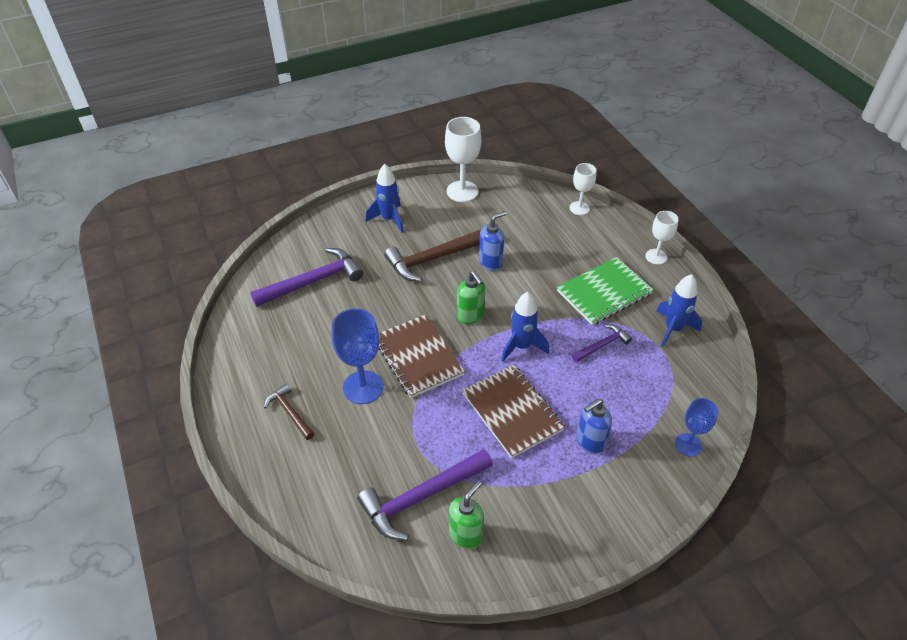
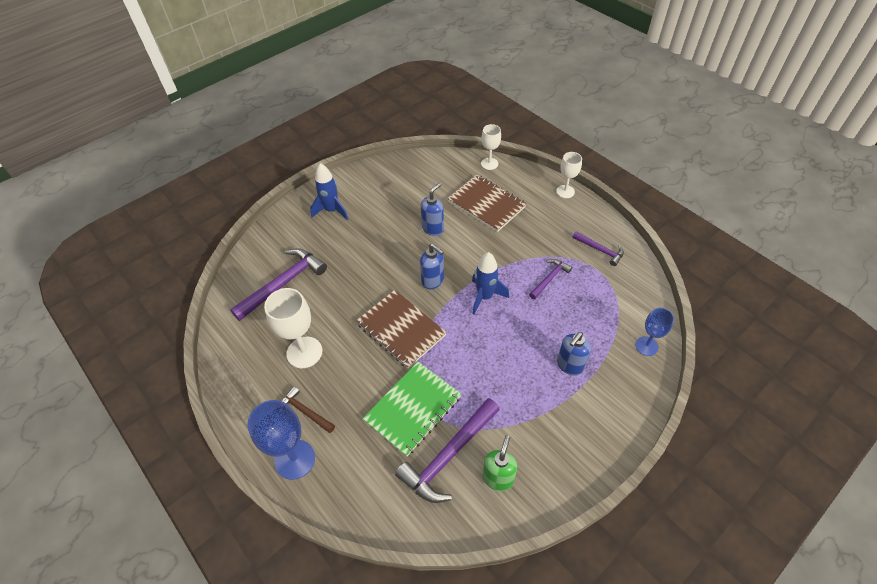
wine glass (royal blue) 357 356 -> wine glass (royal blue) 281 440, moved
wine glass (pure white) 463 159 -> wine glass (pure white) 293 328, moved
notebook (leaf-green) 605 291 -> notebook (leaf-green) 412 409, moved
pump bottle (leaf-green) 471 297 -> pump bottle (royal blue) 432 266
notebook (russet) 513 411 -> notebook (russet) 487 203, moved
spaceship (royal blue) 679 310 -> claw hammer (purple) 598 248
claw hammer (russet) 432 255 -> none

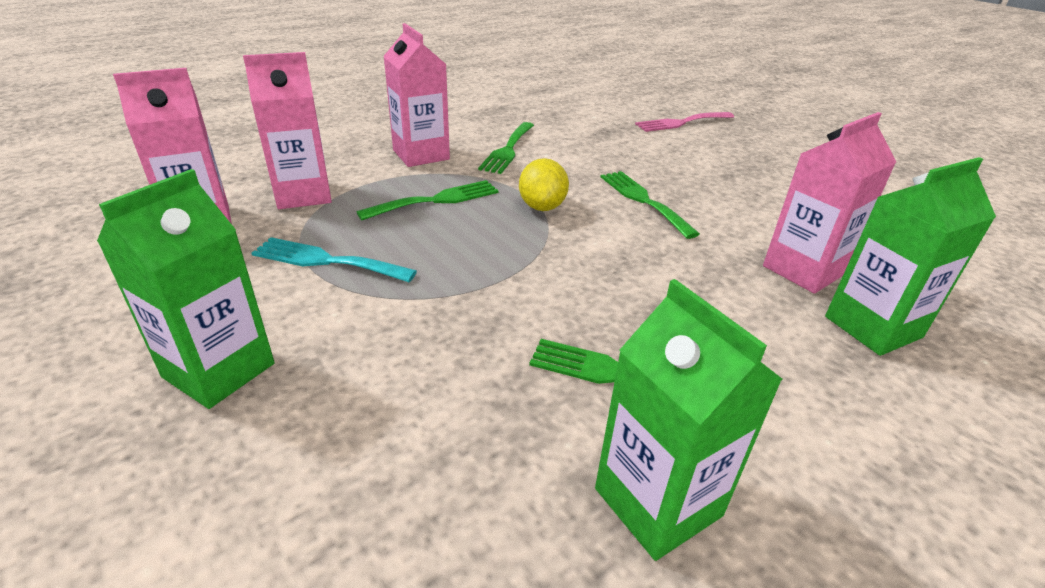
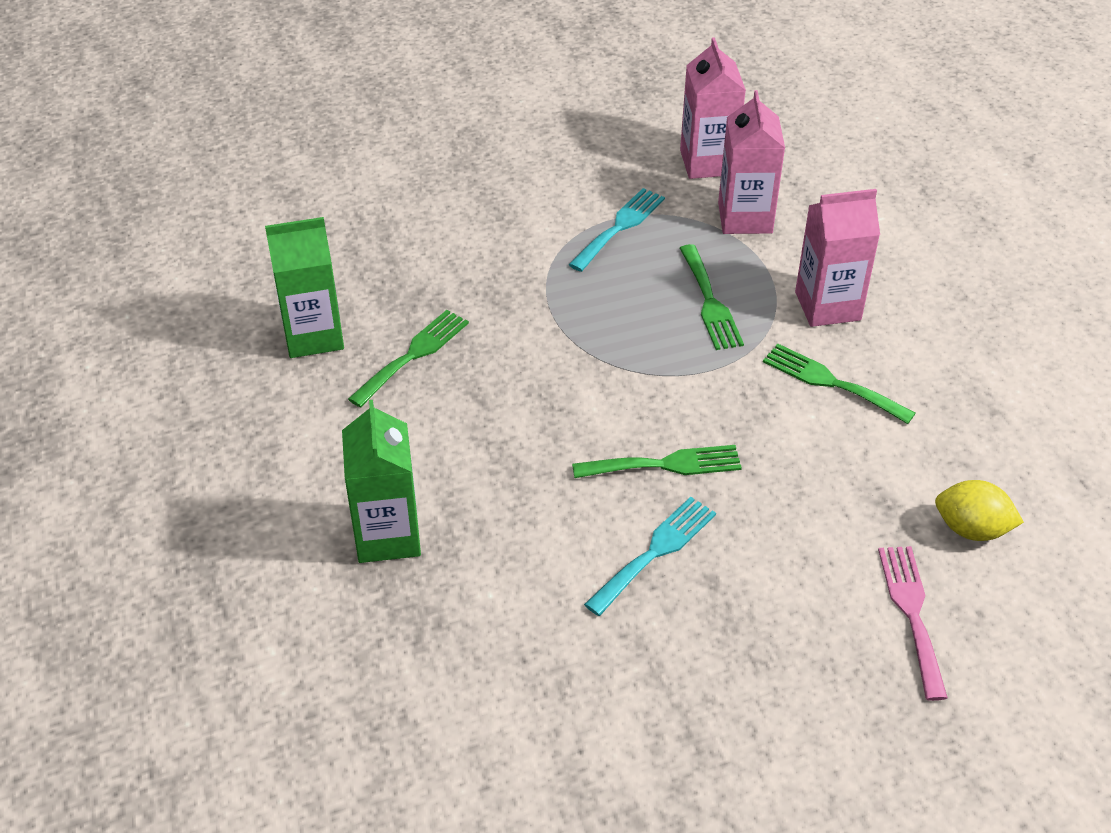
none -> dinner fork (teal) 650 556
lemon (bright yellow) 544 184 -> lemon (bright yellow) 979 510, moved
carton (leaf-green) 186 289 -> none
carton (rose-pink) 829 203 -> none

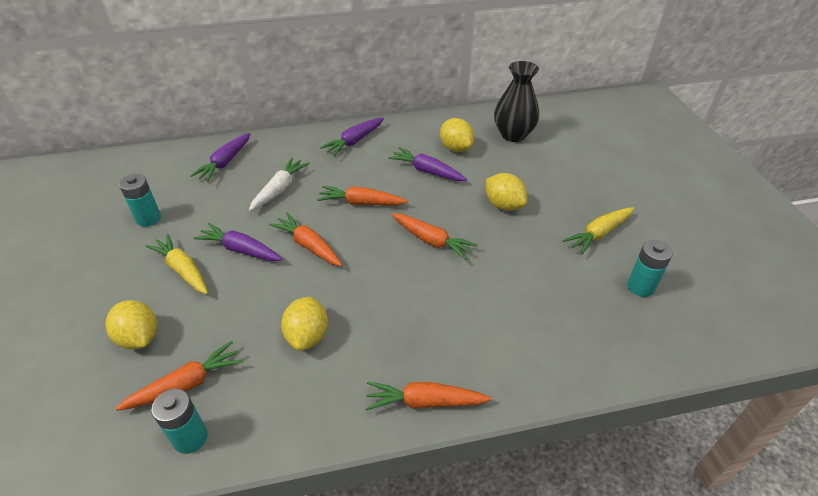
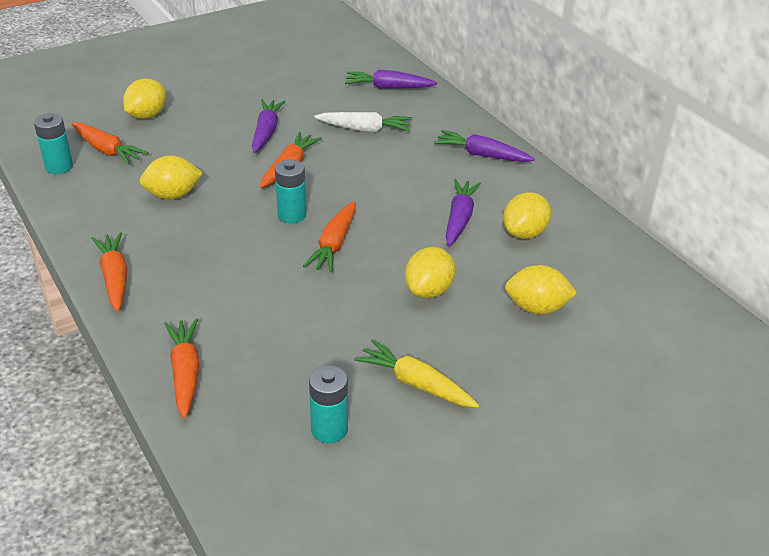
root vegetable (orange) 362 195 -> root vegetable (orange) 182 368, moved
AA battery (teal) 140 200 -> AA battery (teal) 290 191, moved
none -> lemon (bright yellow) 541 289
root vegetable (bright yellow) 176 264 -> none
flower vase (jet-black) 516 101 -> none

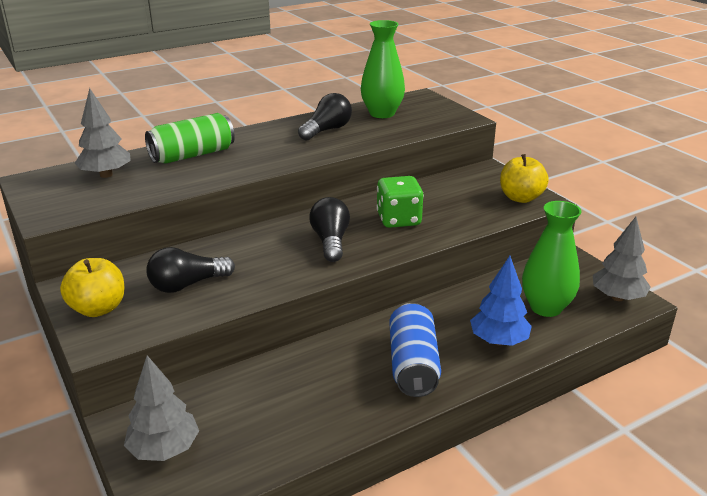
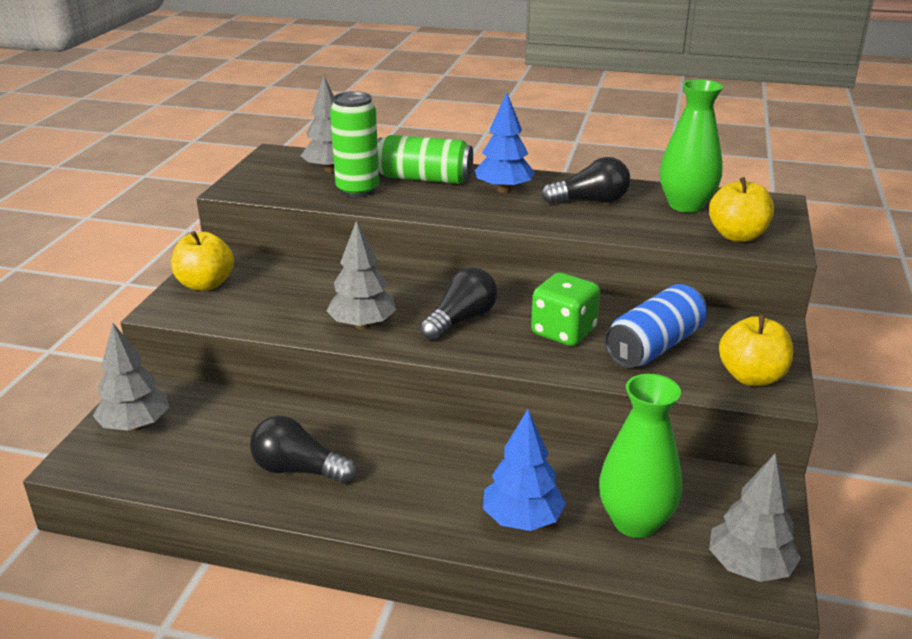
bulb (jet-black) 190 270 -> bulb (jet-black) 303 450, moved
none -> toy tree (grey) 361 275
none -> tin (leaf-green) 354 144
none -> toy tree (royal blue) 505 143
tin (royal blue) 415 350 -> tin (royal blue) 655 326, moved
none -> apple fruit (bright yellow) 741 209

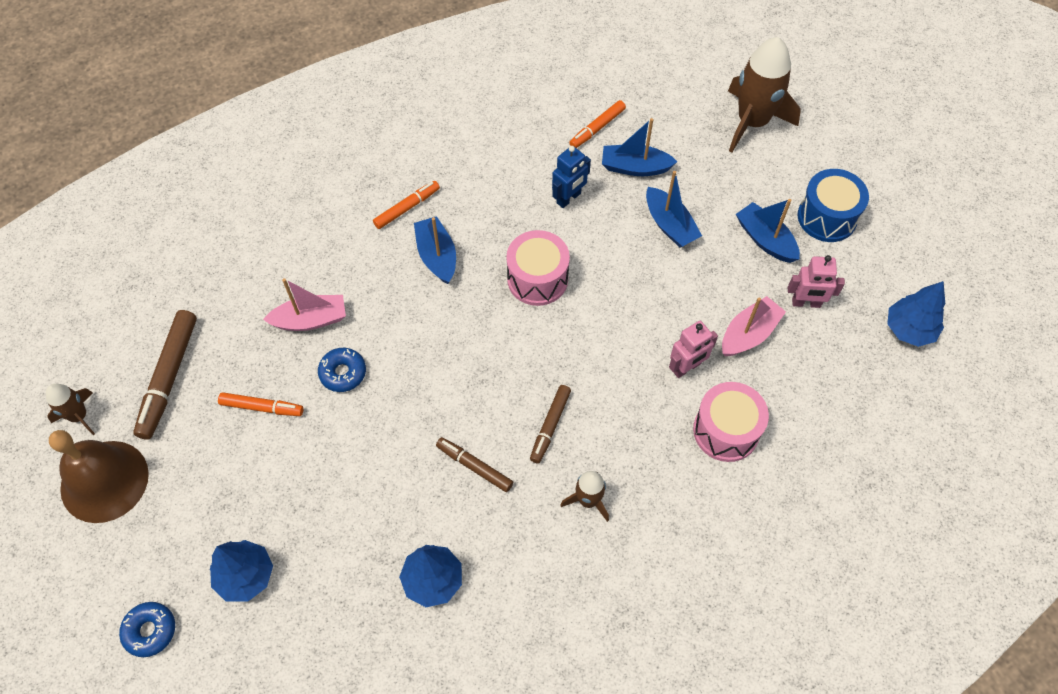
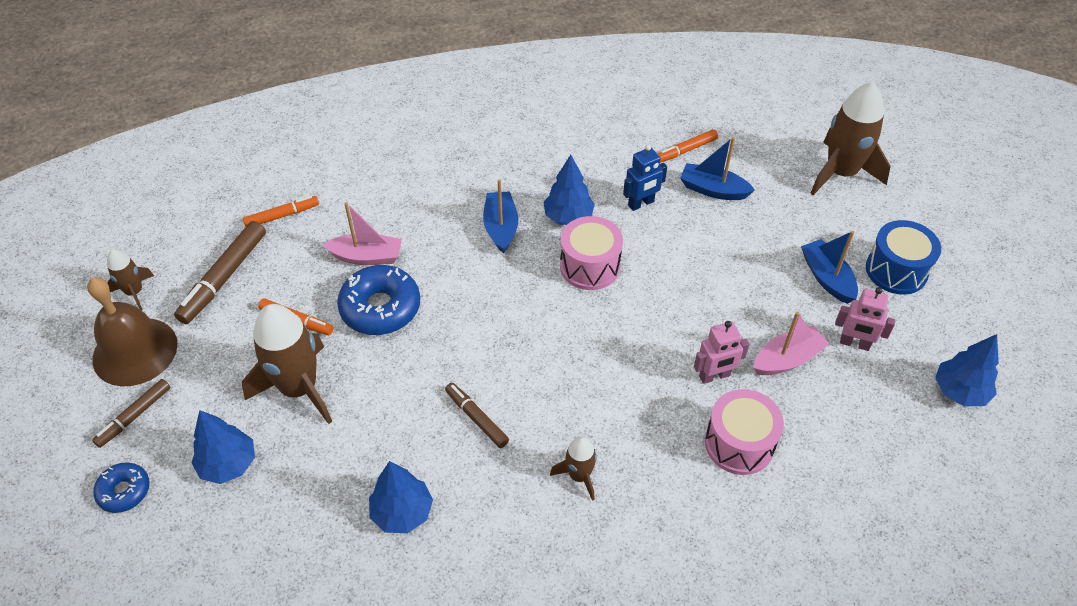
felt pen (russet) 550 424 -> felt pen (russet) 131 413, moved
none -> spaceship (russet) 287 364
felt pen (orange) 406 205 -> felt pen (orange) 281 211, moved
doughnut (royal blue) 342 370 -> doughnut (royal blue) 378 300, x1.76
none -> toy tree (royal blue) 569 190
toy boat (royal blue) 674 209 -> none

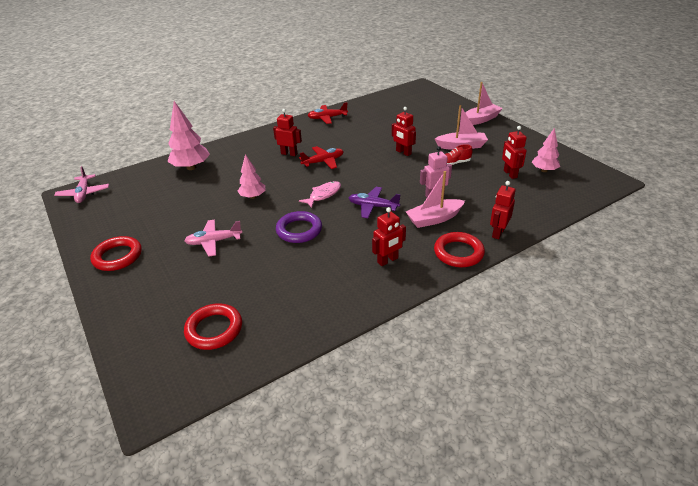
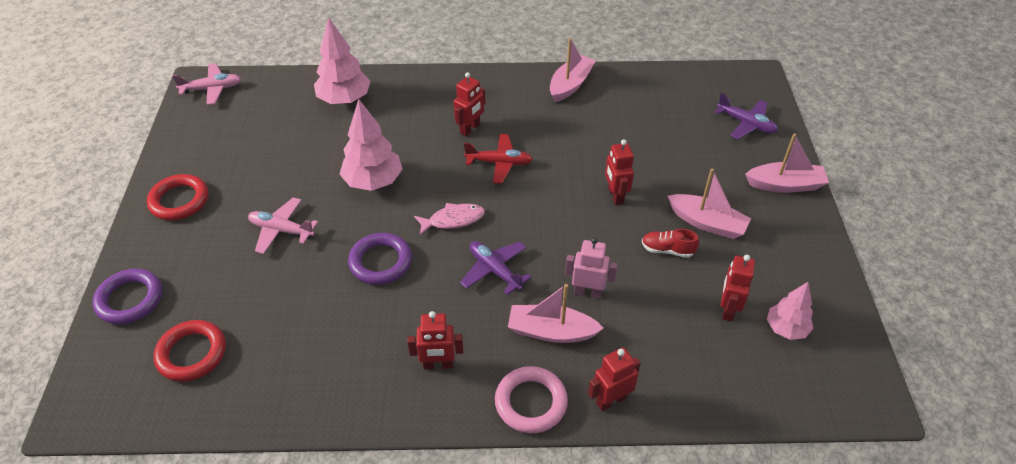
none -> ring (purple) 127 296
aeroplane (rose-pink) 81 184 -> aeroplane (rose-pink) 206 84, 120 degrees counterclockwise
toy tree (rose-pink) 251 176 -> toy tree (rose-pink) 371 145, x1.60
robot figure (red) 287 132 -> robot figure (red) 469 104, 75 degrees clockwise
ring (red) 459 249 -> ring (rose-pink) 531 399
aeroplane (red) 327 113 -> toy boat (rose-pink) 573 70
none -> aeroplane (purple) 746 116

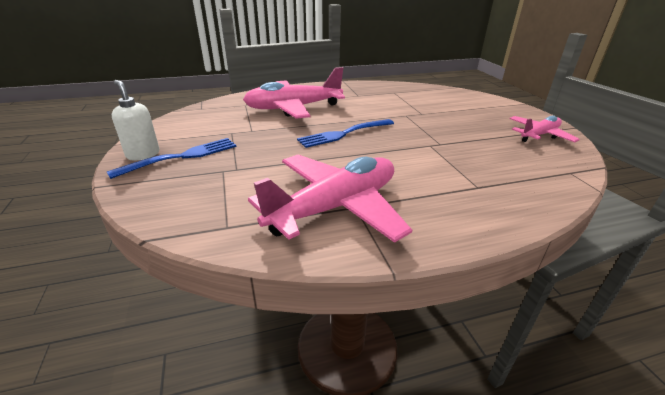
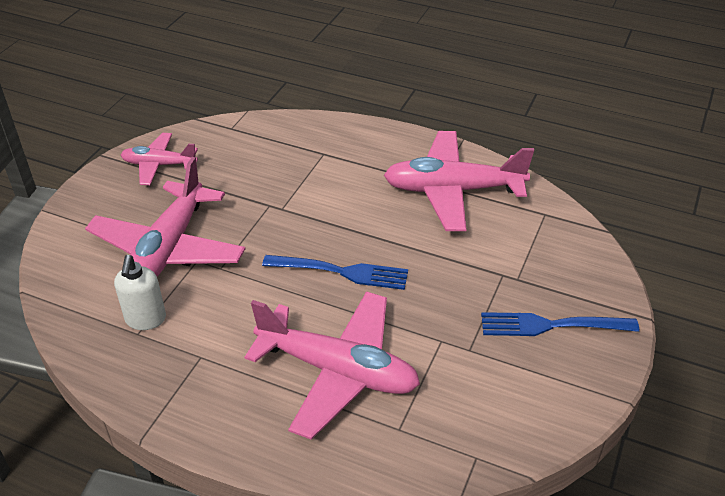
none -> aeroplane (rose-pink) 165 217
pump bottle (pure white) 136 120 -> pump bottle (pure white) 140 292, moved

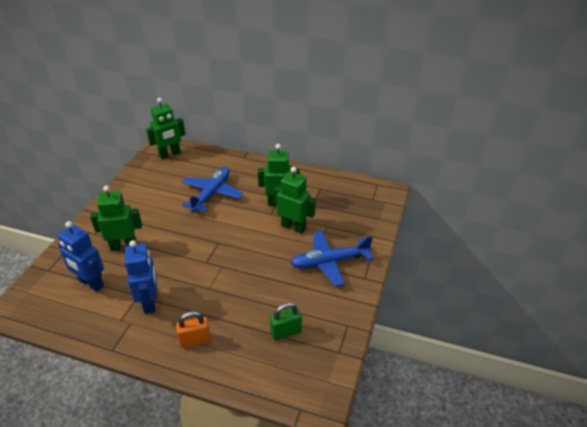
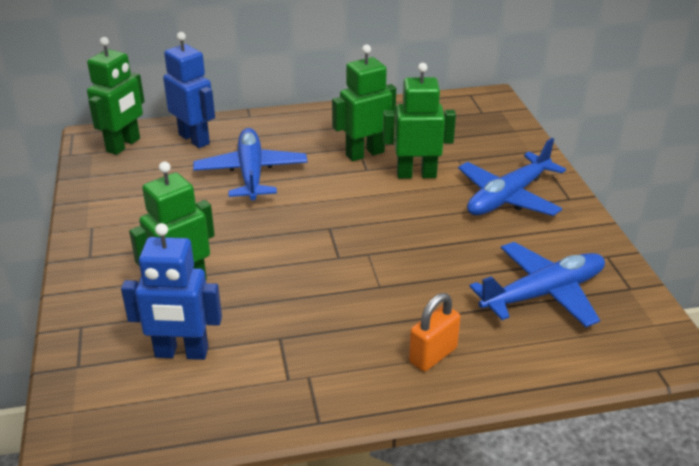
robot figure (royal blue) 141 277 -> robot figure (royal blue) 189 90, moved
padlock (leaf-green) 286 321 -> aeroplane (royal blue) 537 284

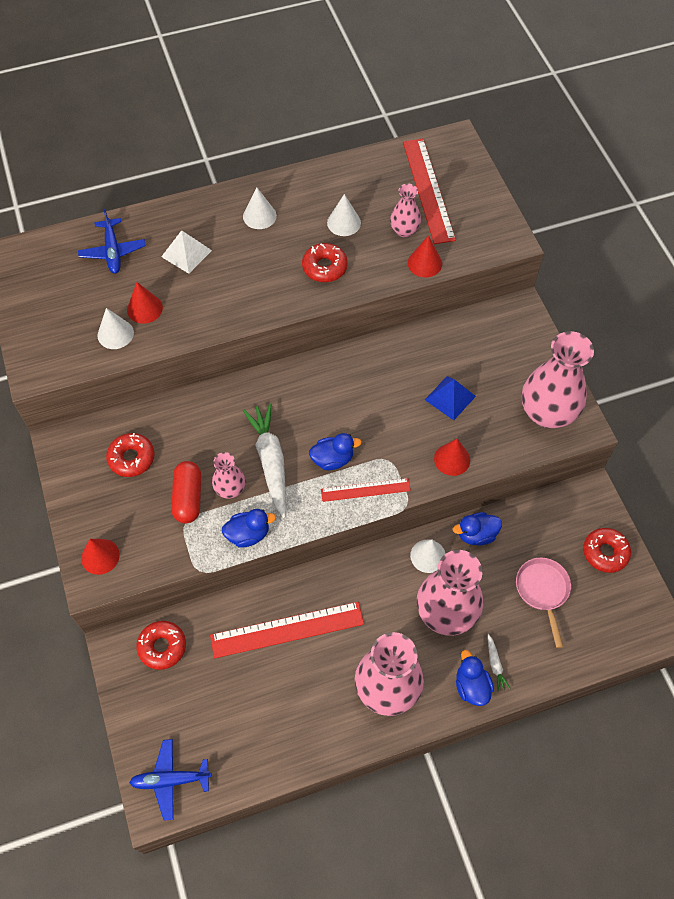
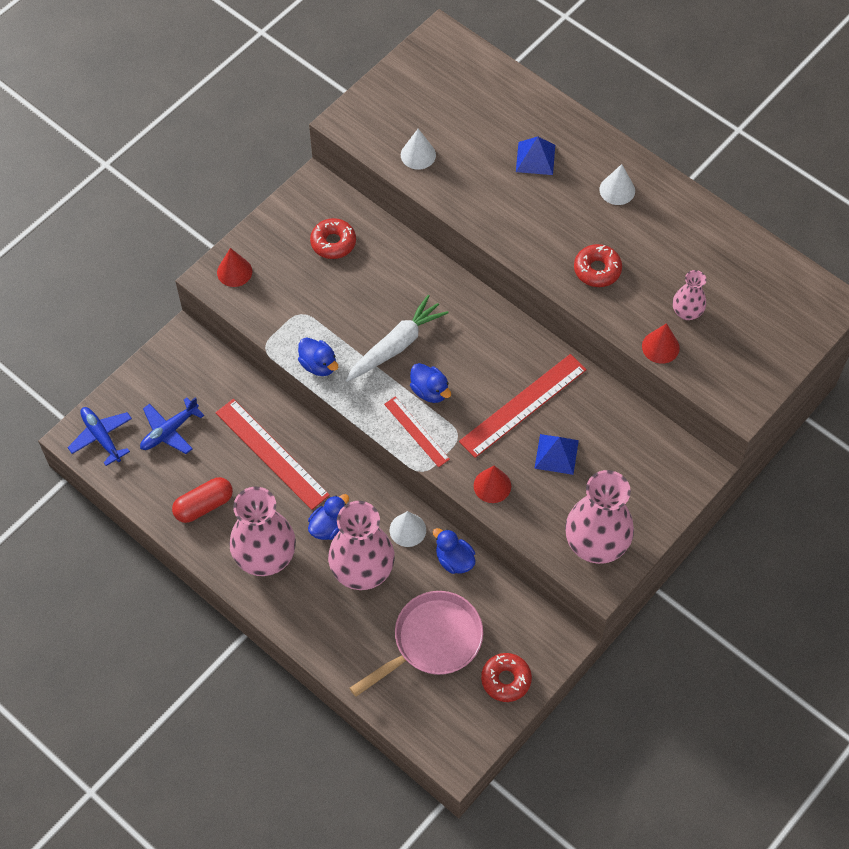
aeroplane (royal blue) 112 241 -> aeroplane (royal blue) 172 425, moved
pill shape (red) 186 492 -> pill shape (red) 202 500, moved
duck (royal blue) 475 678 -> duck (royal blue) 328 517, moved
pan (rose-pink) 543 603 -> pan (rose-pink) 416 644, x1.53
ruler (red) 429 191 -> ruler (red) 523 406, moved
pyramid shape (pure white) 186 252 -> pyramid shape (royal blue) 535 155
cone shape (red) 145 303 -> none
doughnut (red) 161 645 -> none
flower vase (rose-pink) 229 475 -> none
cone shape (pure white) 344 215 -> none
root vegetable (pure white) 499 663 -> none

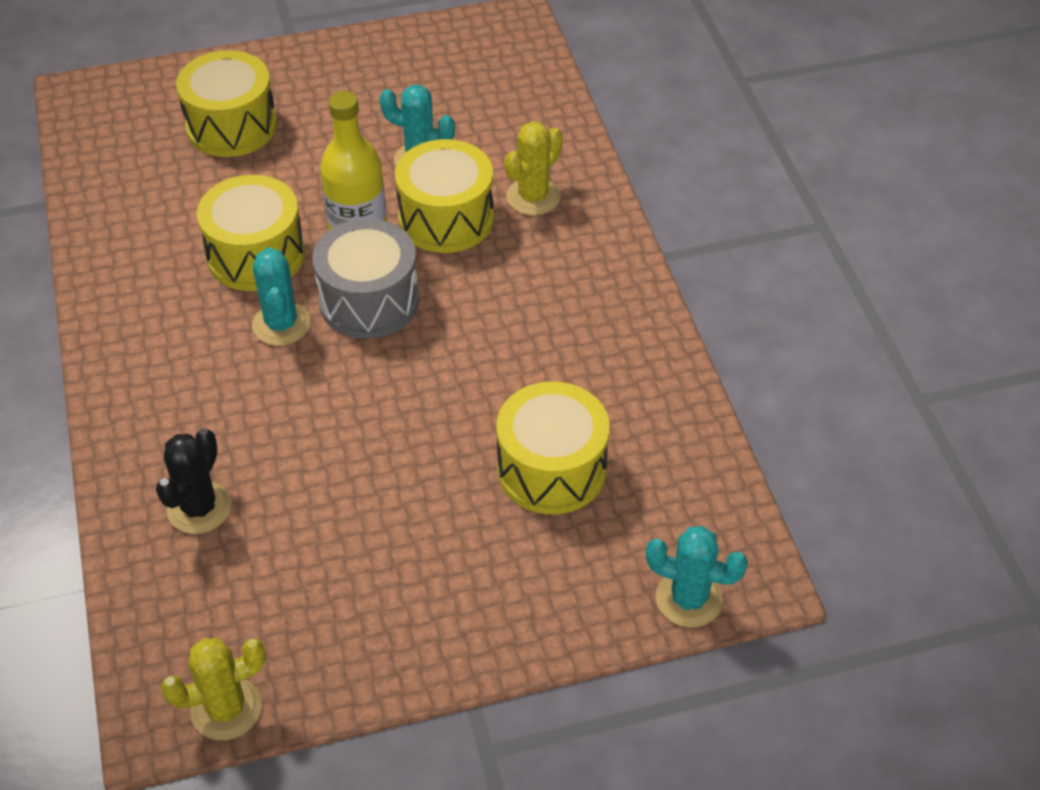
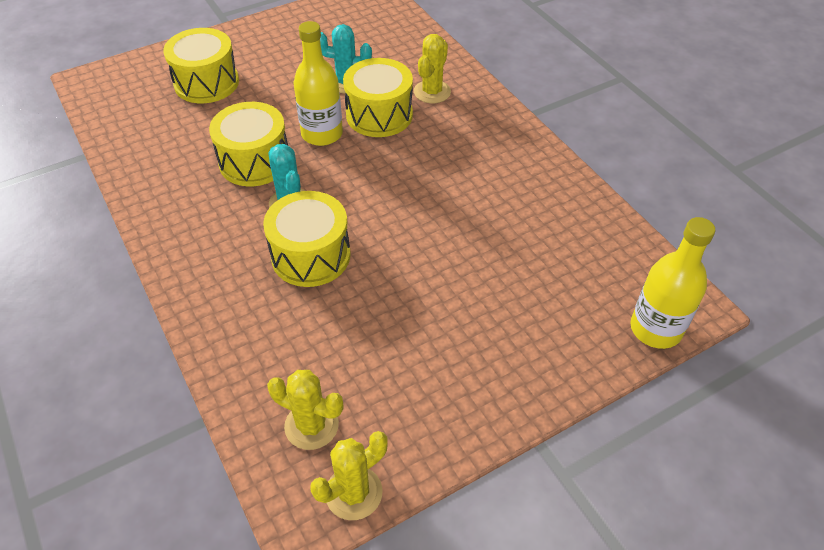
drum (bright yellow) 553 447 -> drum (bright yellow) 306 239, moved
none -> saguaro cactus (bright yellow) 305 410
saguaro cactus (teal) 697 577 -> drink bottle (bright yellow) 672 283
saguaro cactus (jet-black) 193 481 -> none
drum (grey) 365 279 -> none

